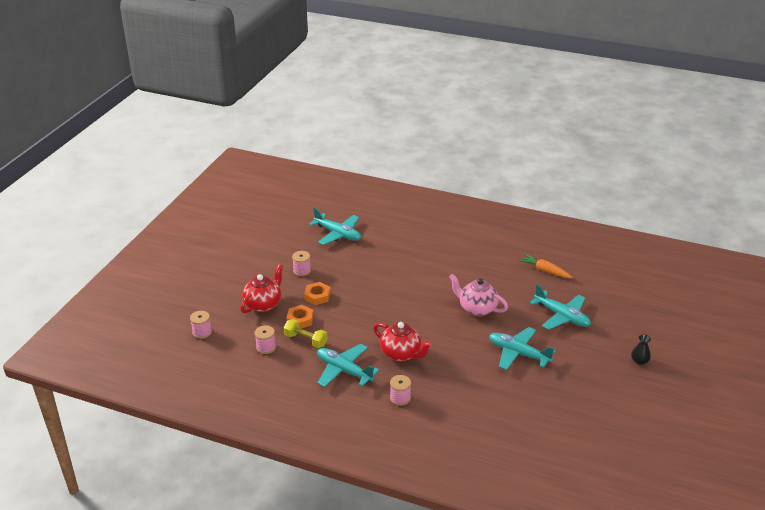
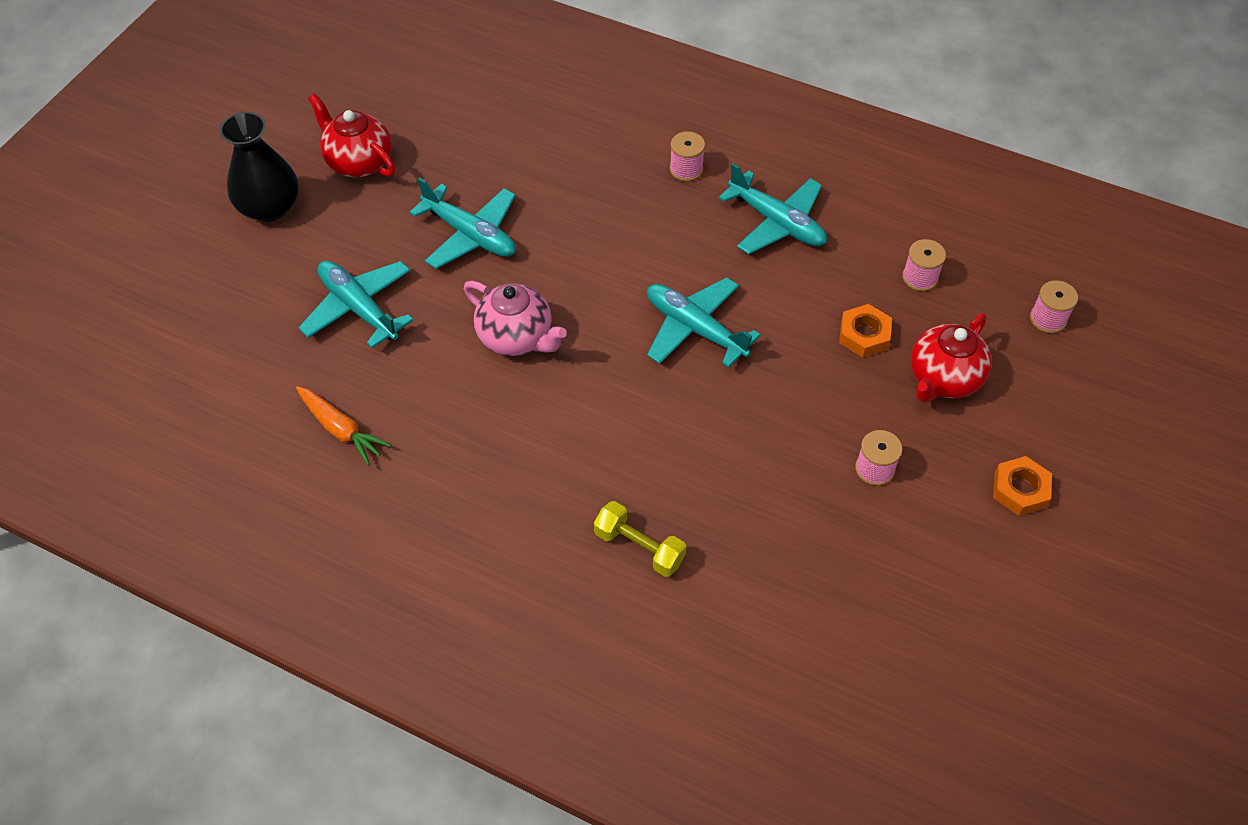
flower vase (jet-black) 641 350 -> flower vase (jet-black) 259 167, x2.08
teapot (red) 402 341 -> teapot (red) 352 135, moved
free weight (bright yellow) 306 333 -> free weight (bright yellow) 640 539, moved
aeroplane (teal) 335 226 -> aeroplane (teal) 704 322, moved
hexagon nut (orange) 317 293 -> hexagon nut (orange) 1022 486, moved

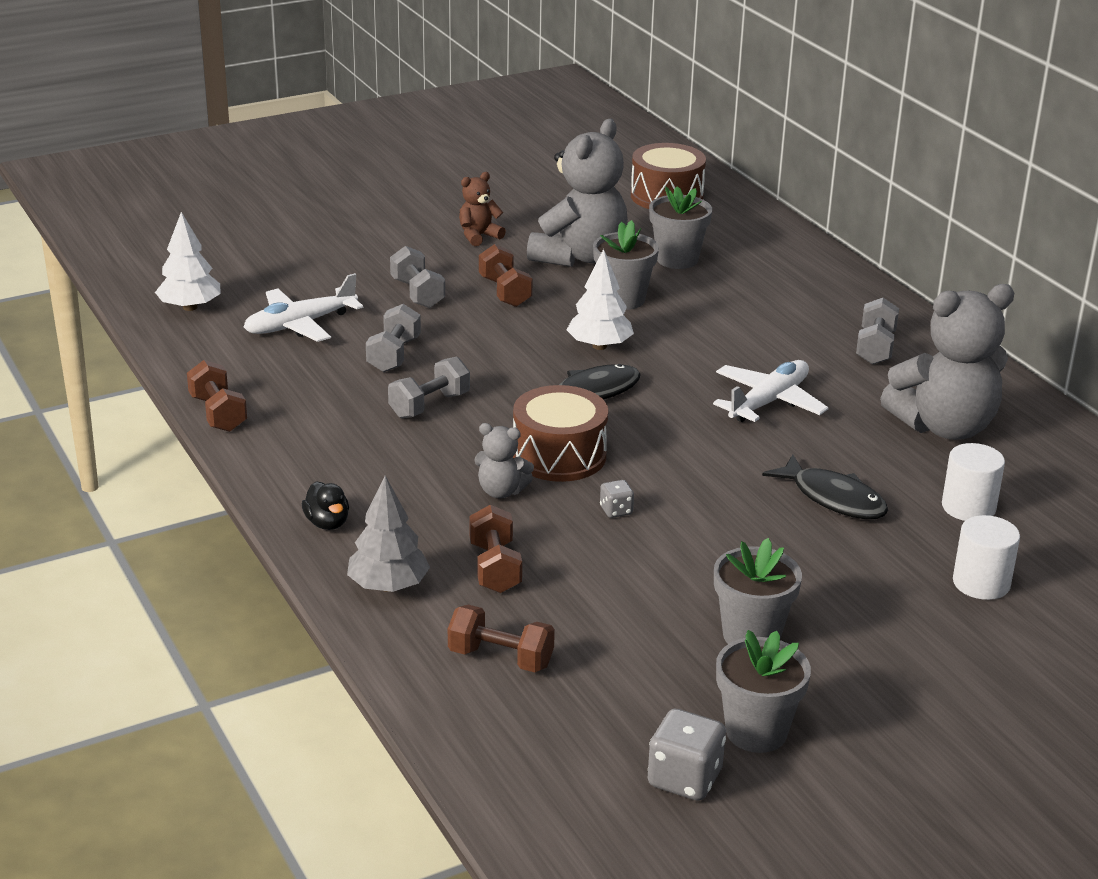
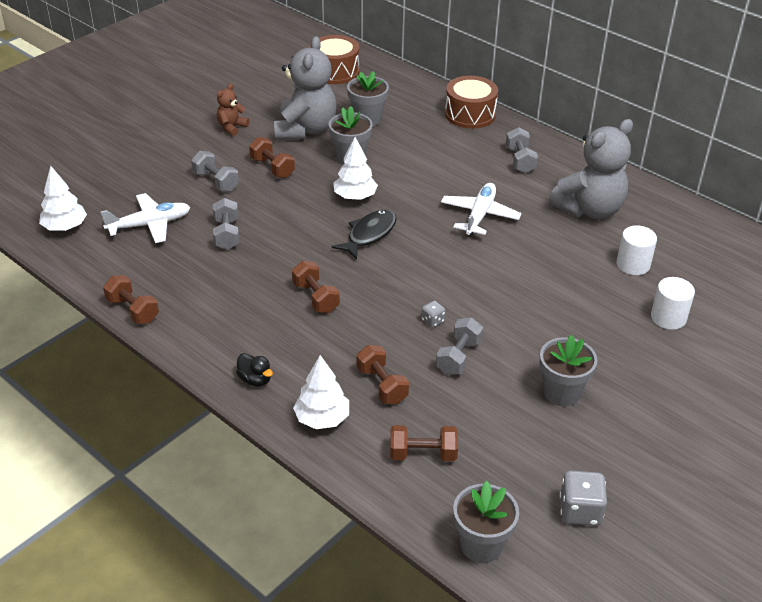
aeroplane (pure white) 303 307 -> aeroplane (pure white) 145 218, 150 degrees counterclockwise
none -> free weight (russet) 316 287
toy tree (grey) 388 534 -> toy tree (pure white) 321 392
free weight (grey) 429 388 -> free weight (grey) 459 346, moved
drum (russet) 560 433 -> drum (russet) 471 102, moved
potted plant (grey) 763 691 -> potted plant (grey) 486 522, moved
teddy (grey) 504 460 -> none
toy fish (jet-black) 825 487 -> none

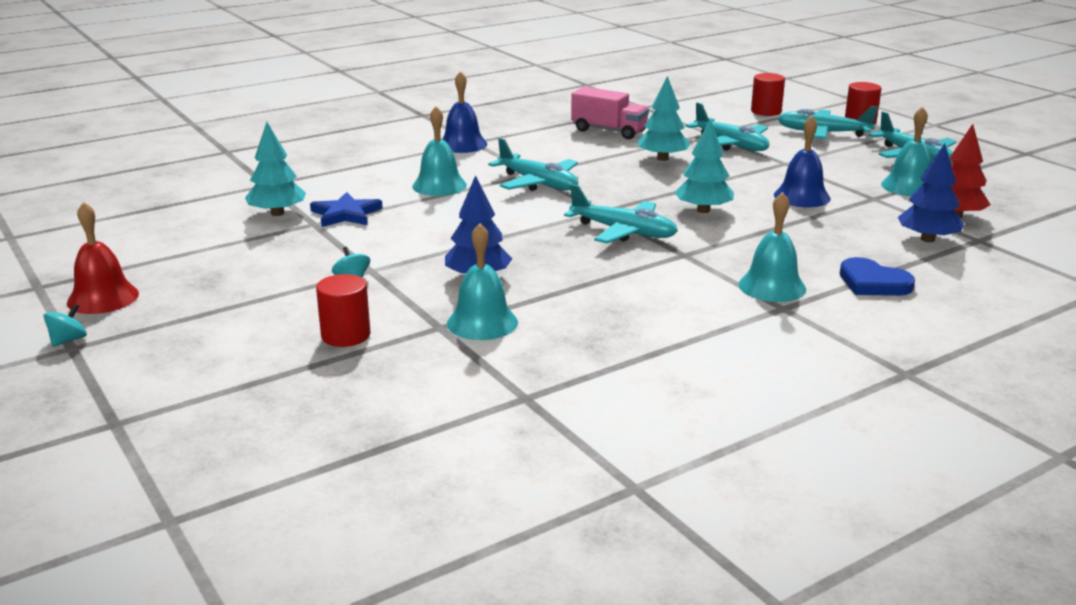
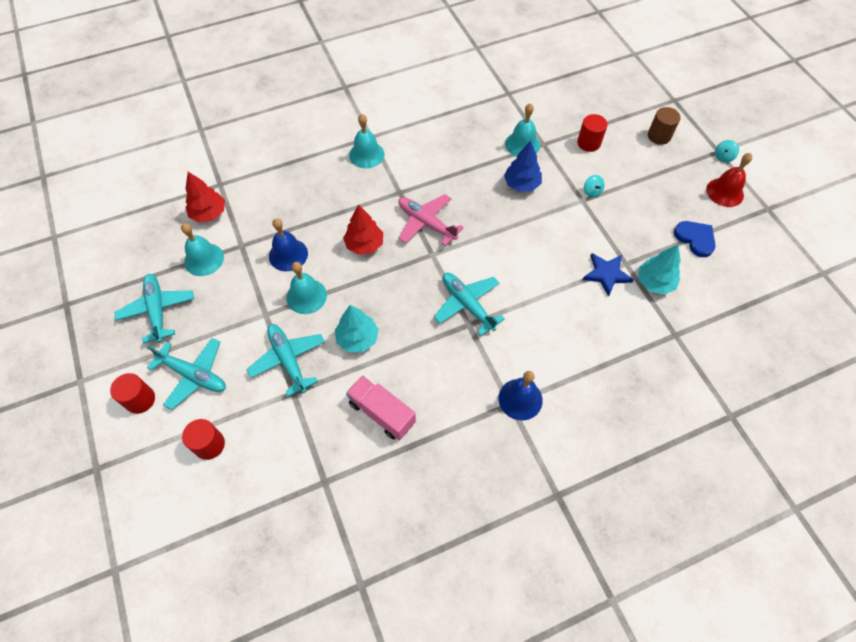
school bell (teal) 439 151 -> school bell (teal) 306 288, moved
toy tree (teal) 704 166 -> toy tree (red) 363 229
aeroplane (teal) 621 213 -> aeroplane (rose-pink) 431 220
none -> cylinder (russet) 664 126
love heart (royal blue) 877 276 -> love heart (royal blue) 695 239, moved
toy tree (royal blue) 931 192 -> none

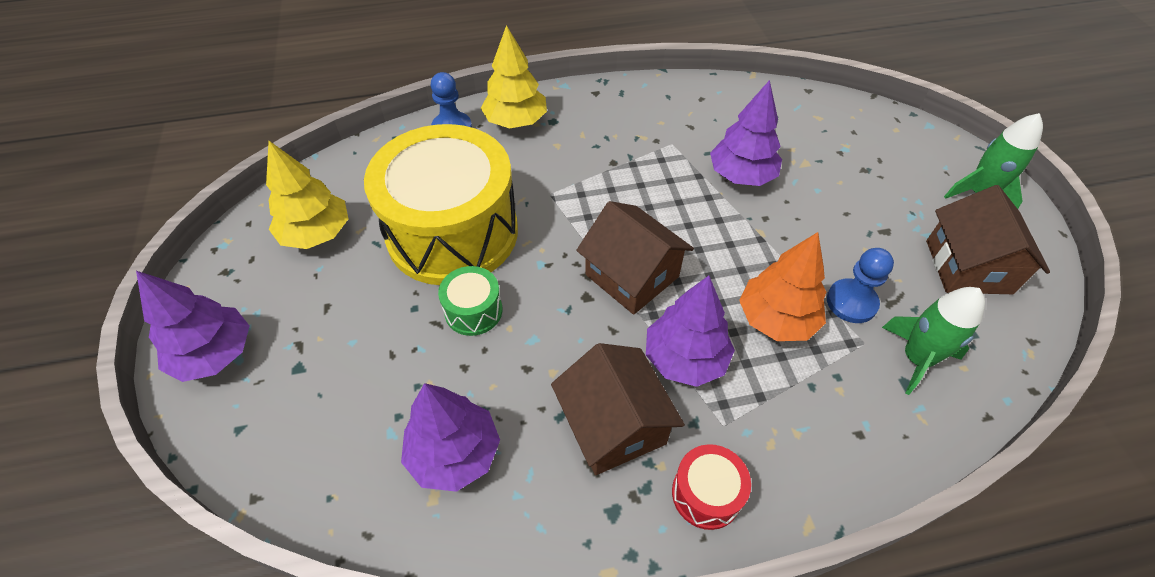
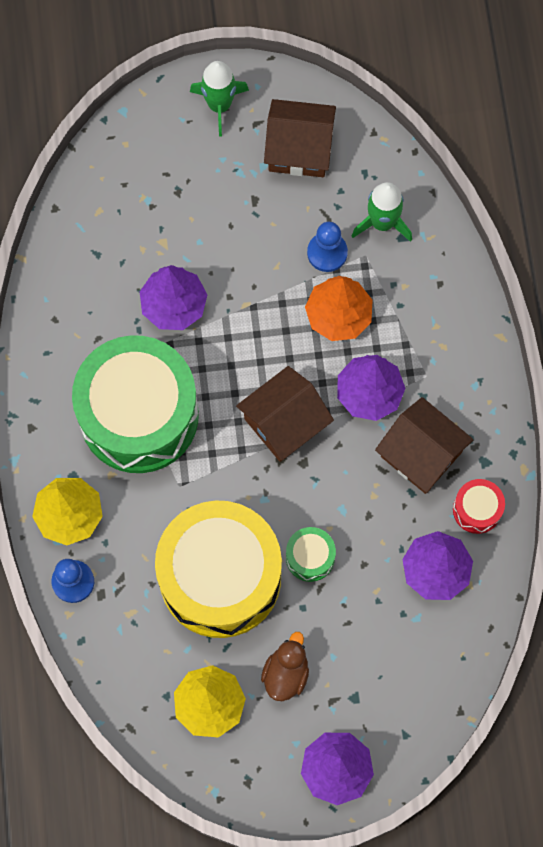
none -> drum (leaf-green) 135 404
none -> duck (russet) 285 666
house (russet) 618 409 -> house (russet) 424 445, 60 degrees clockwise
drum (red) 711 487 -> drum (red) 479 506, moved

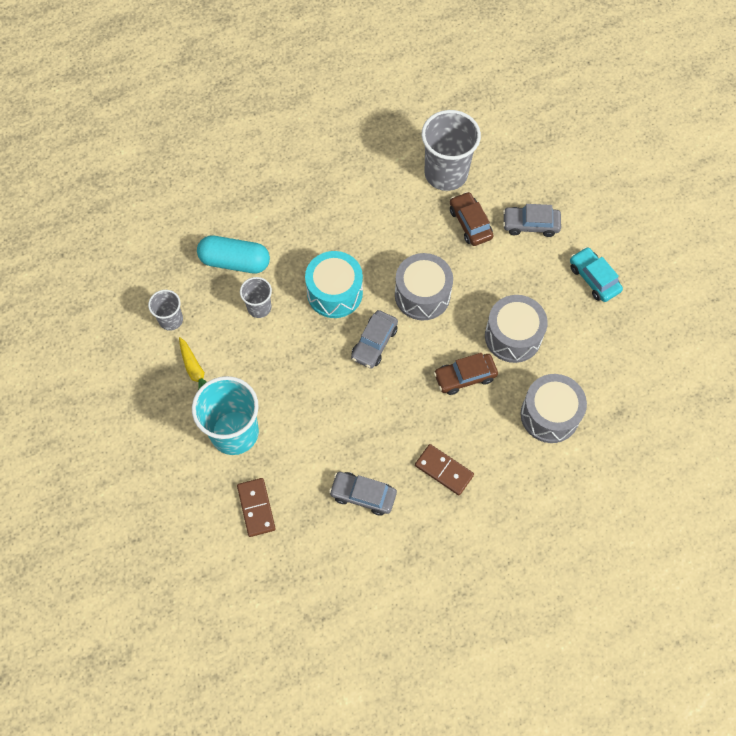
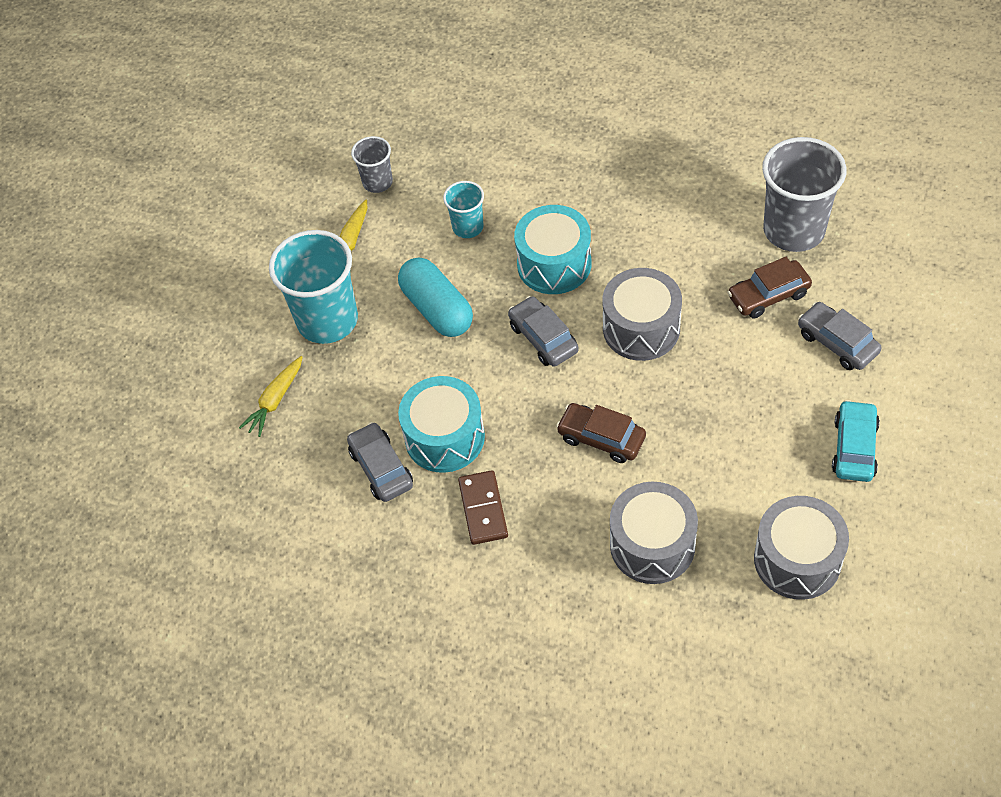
domino tile (russet) 256 507 -> root vegetable (bright yellow) 271 396
pill shape (teal) 233 254 -> pill shape (teal) 435 297, moved
none -> drum (teal) 441 424
cup (grey) 256 297 -> cup (teal) 463 209
car (grey) 374 339 -> car (grey) 543 331, 75 degrees clockwise
car (russet) 471 219 -> car (russet) 769 287, 135 degrees counterclockwise
drum (grey) 516 329 -> drum (grey) 801 548, moved

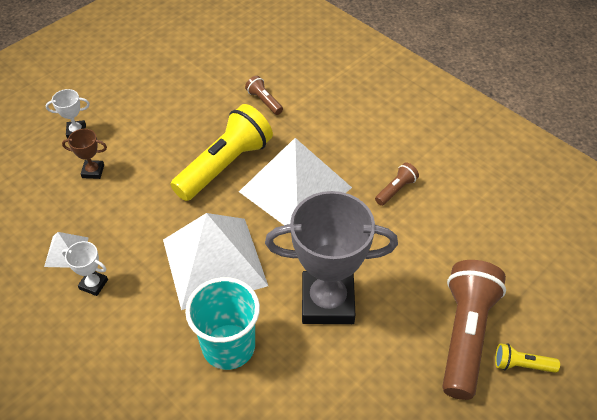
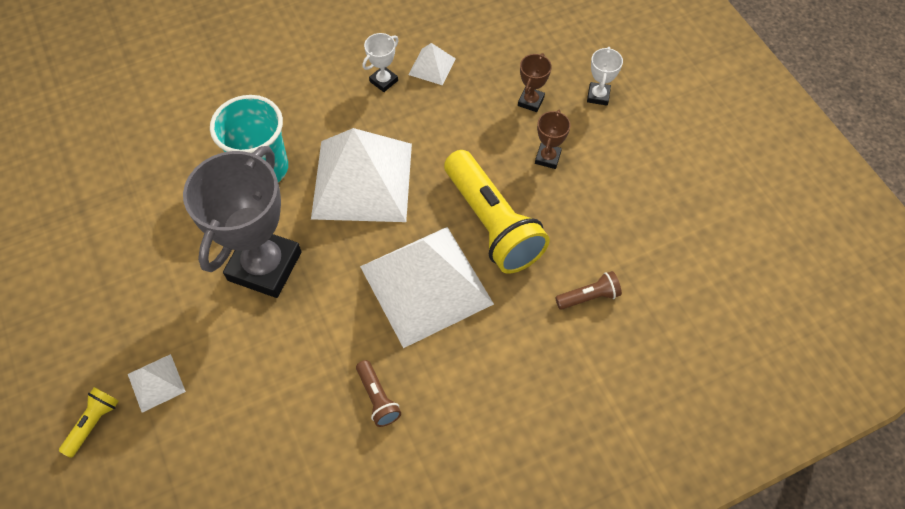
torch (russet) 474 330 -> pyramid shape (pure white) 157 383
none -> trophy (russet) 553 139

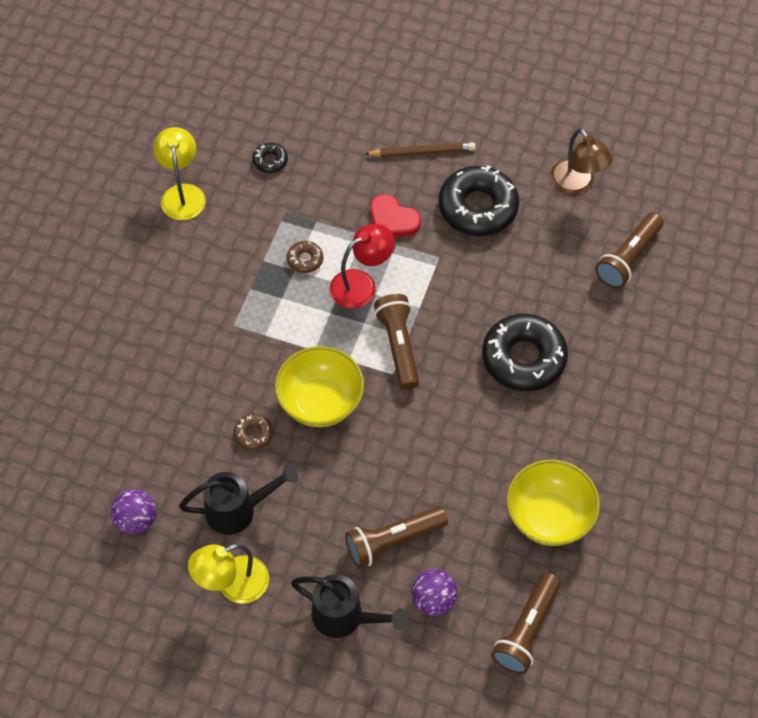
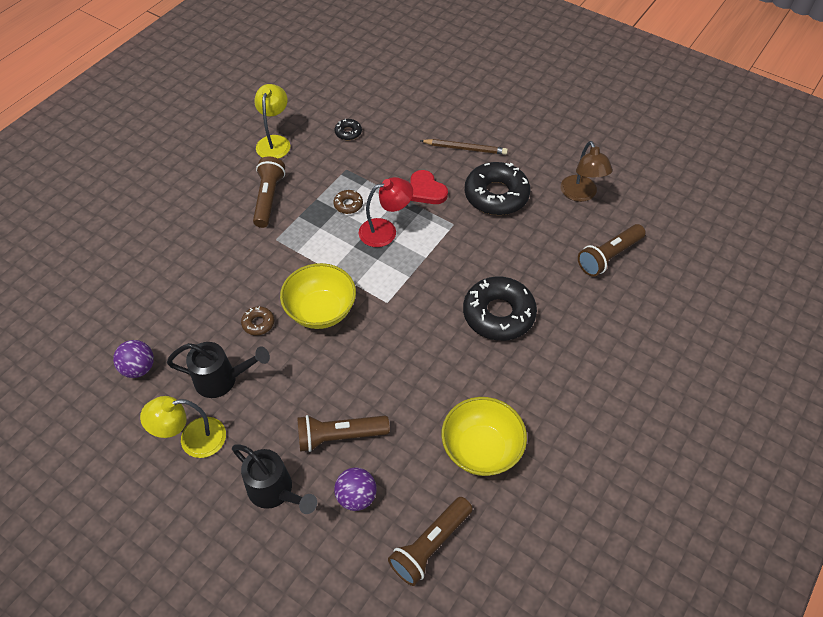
torch (russet) 396 342 -> torch (russet) 269 192, moved

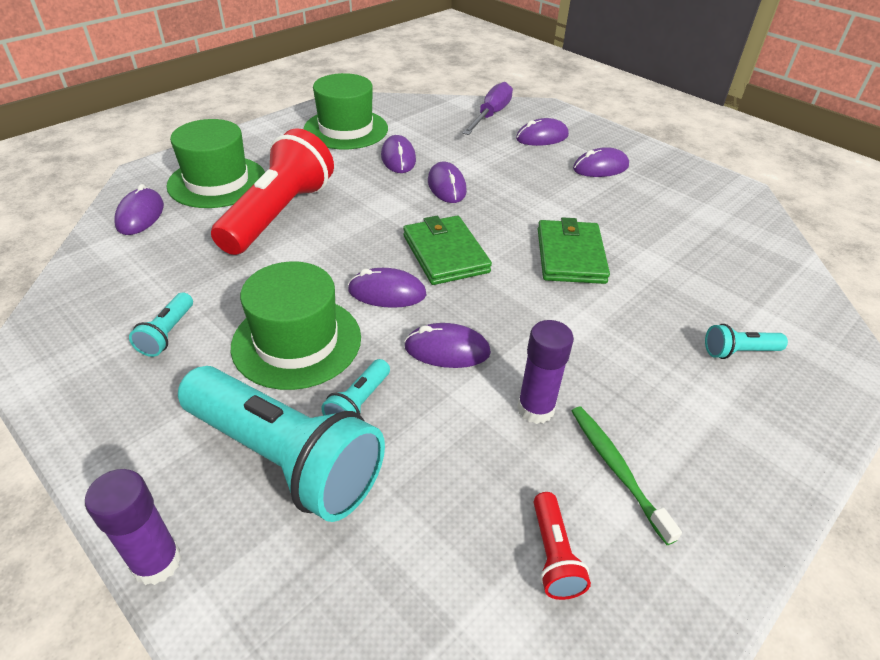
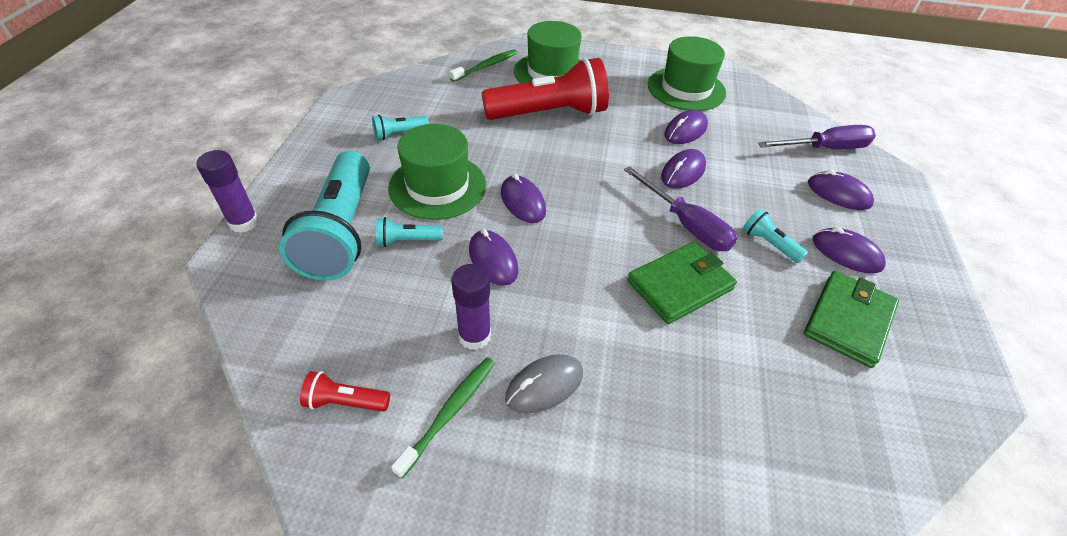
torch (red) 562 546 -> torch (red) 345 391, 45 degrees clockwise
computer mouse (purple) 139 209 -> tooth brush (leaf-green) 483 65
none -> computer mouse (grey) 544 384
none -> screwdriver (purple) 680 208
torch (teal) 746 341 -> torch (teal) 775 236, moved
billfold (leaf-green) 447 250 -> billfold (leaf-green) 851 319, moved

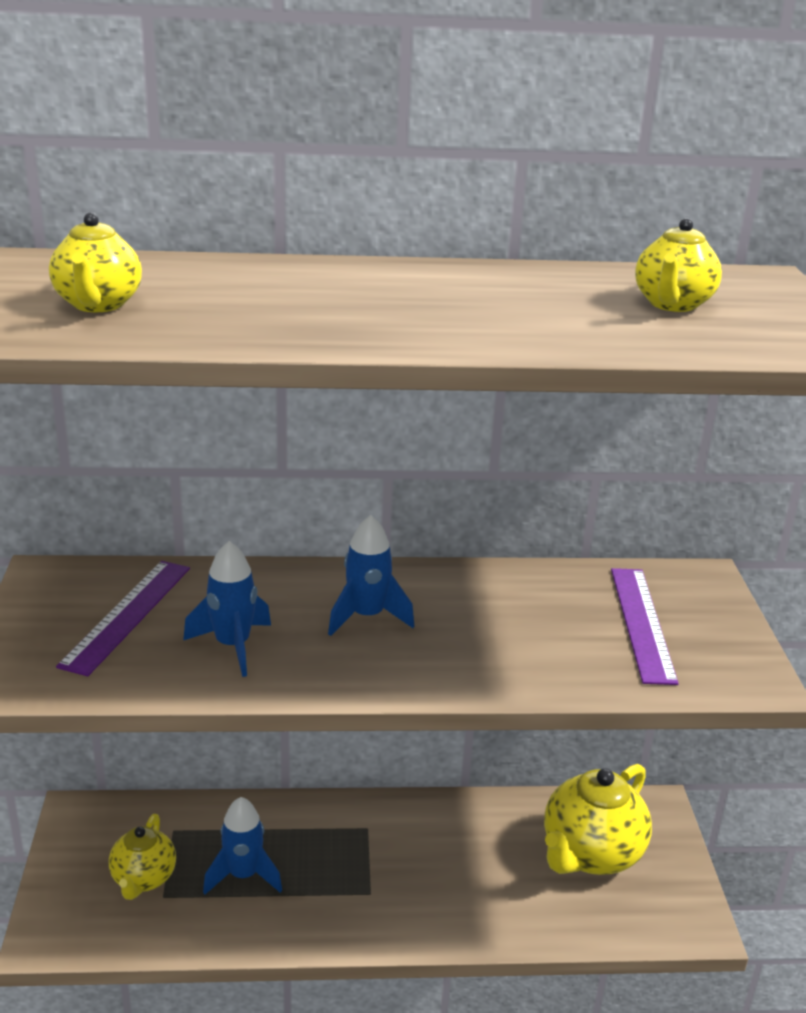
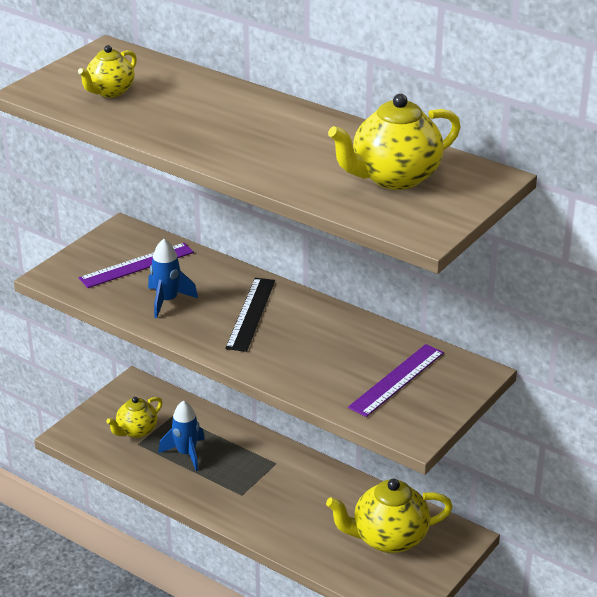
spaceship (royal blue) 371 575 -> ruler (jet-black) 250 315
teapot (bright yellow) 678 265 -> teapot (bright yellow) 394 142, x1.68

